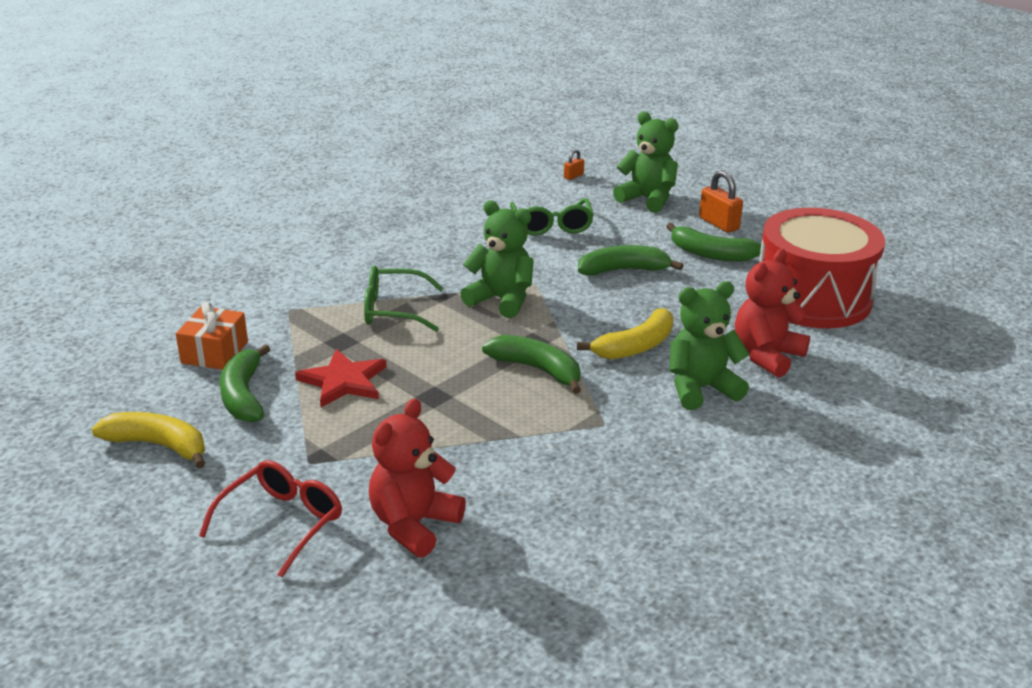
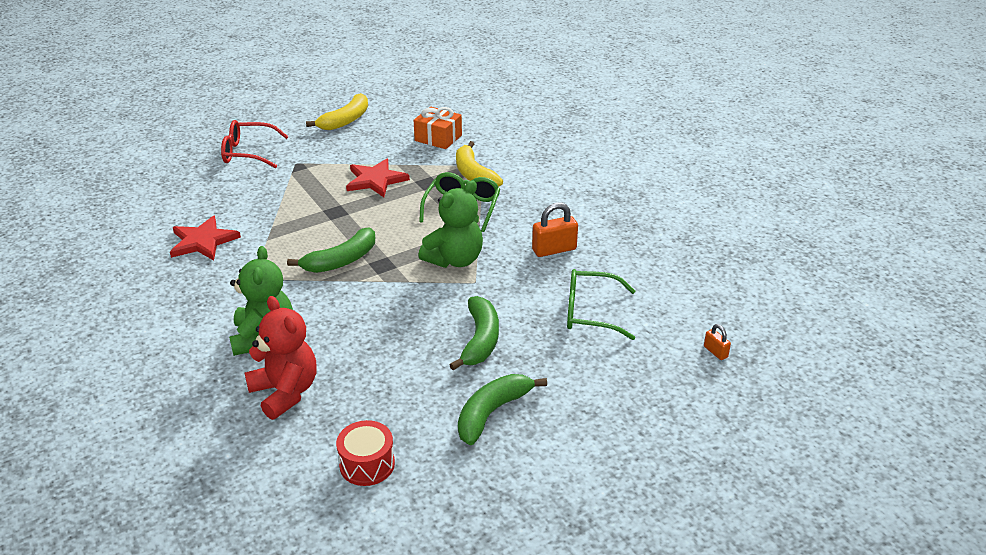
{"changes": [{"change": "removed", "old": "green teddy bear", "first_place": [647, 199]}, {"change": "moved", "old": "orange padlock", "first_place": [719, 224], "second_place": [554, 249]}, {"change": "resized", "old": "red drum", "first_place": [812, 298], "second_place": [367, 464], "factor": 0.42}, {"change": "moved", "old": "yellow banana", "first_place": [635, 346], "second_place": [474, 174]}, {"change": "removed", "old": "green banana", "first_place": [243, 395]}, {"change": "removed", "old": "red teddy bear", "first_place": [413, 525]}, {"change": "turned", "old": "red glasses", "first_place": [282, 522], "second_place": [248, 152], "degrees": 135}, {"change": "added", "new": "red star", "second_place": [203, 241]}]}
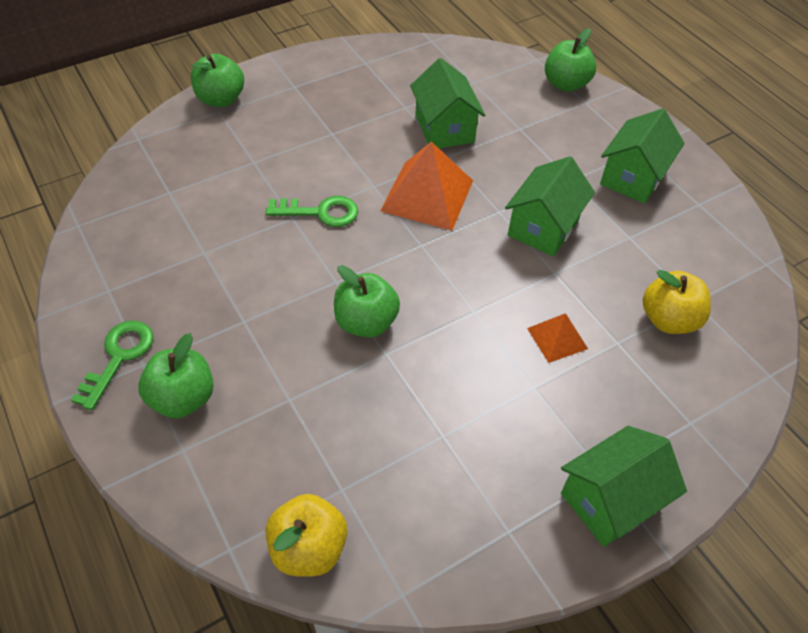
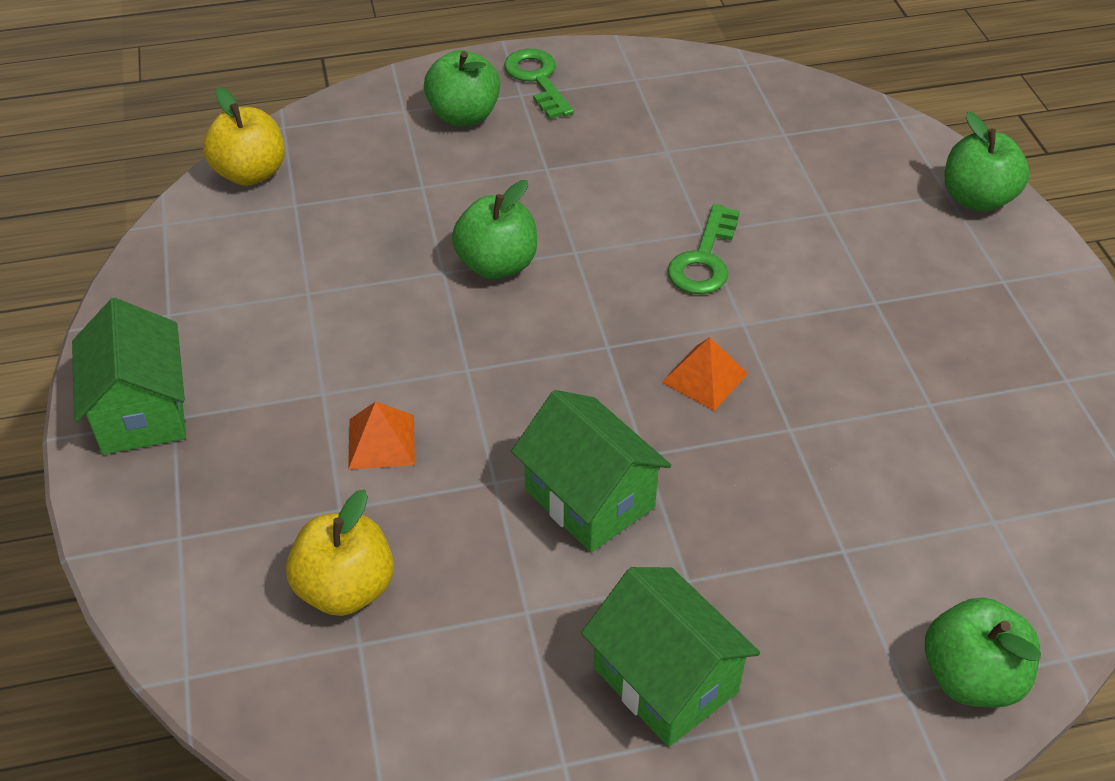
{"changes": [{"change": "removed", "old": "green house", "first_place": [444, 128]}, {"change": "resized", "old": "orange pyramid", "first_place": [427, 195], "second_place": [705, 377], "factor": 0.53}, {"change": "turned", "old": "green key", "first_place": [119, 357], "second_place": [537, 80], "degrees": -150}]}
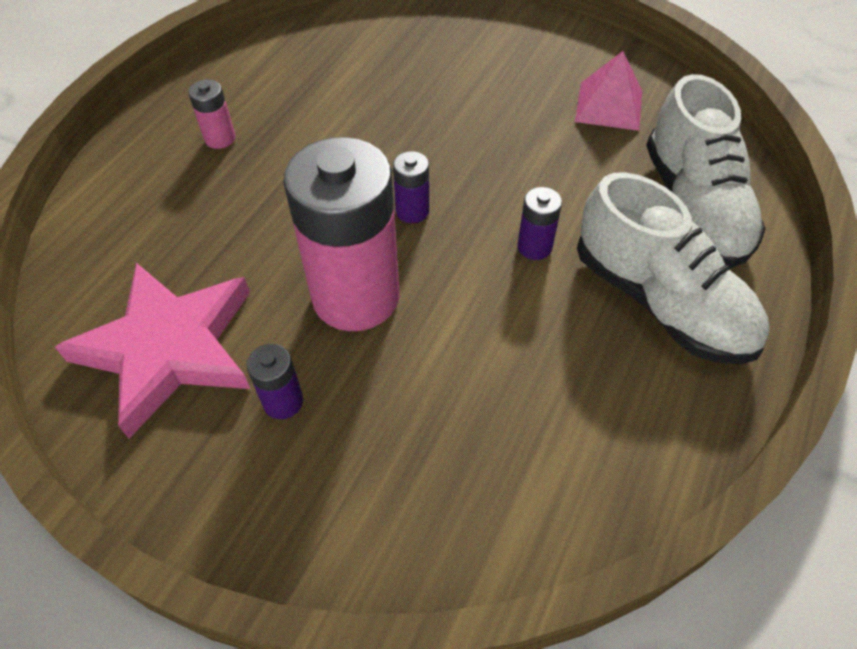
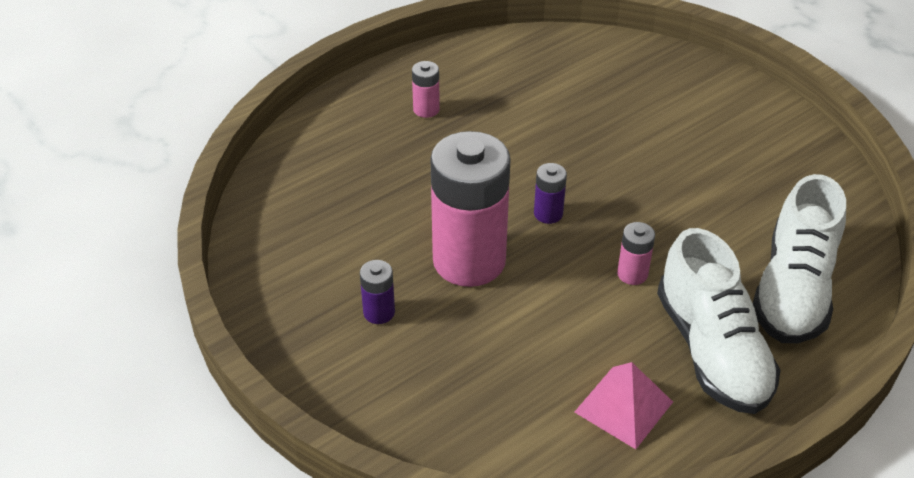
{"changes": [{"change": "moved", "old": "pink pyramid", "first_place": [609, 106], "second_place": [623, 407]}, {"change": "recoloured", "old": "purple battery", "new": "pink battery", "first_place": [534, 247], "second_place": [632, 274]}, {"change": "removed", "old": "pink star", "first_place": [169, 348]}]}
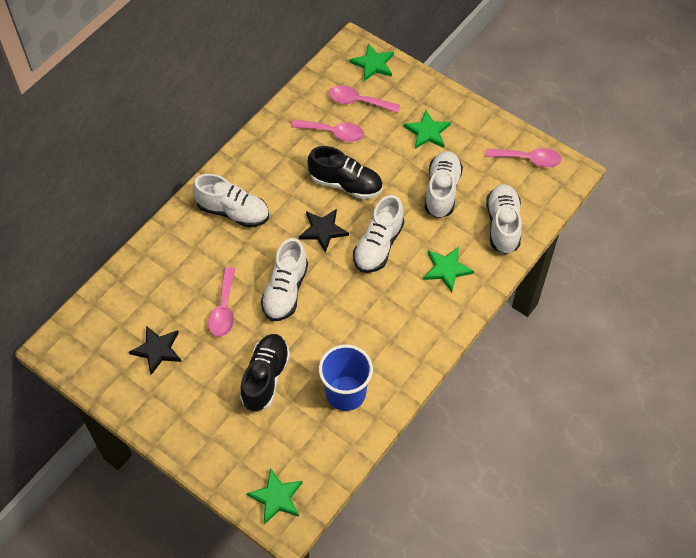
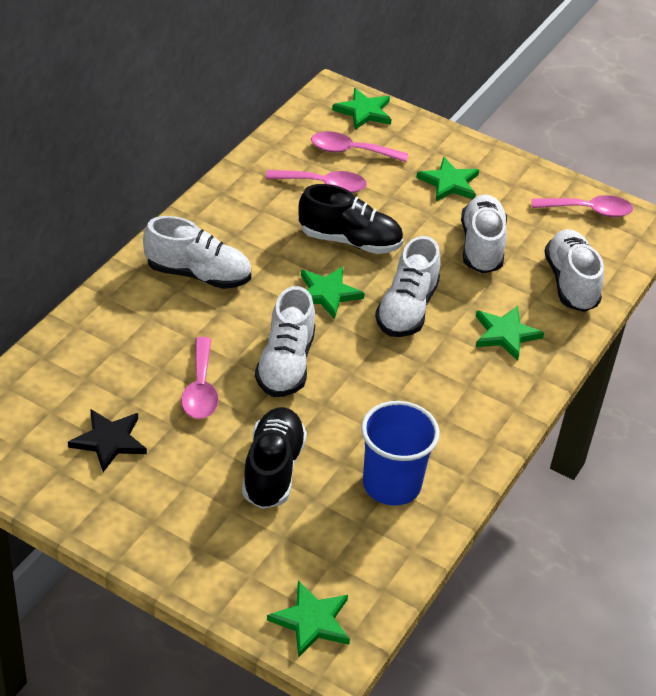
{"changes": [{"change": "recoloured", "old": "black star", "new": "green star", "first_place": [323, 230], "second_place": [327, 293]}]}
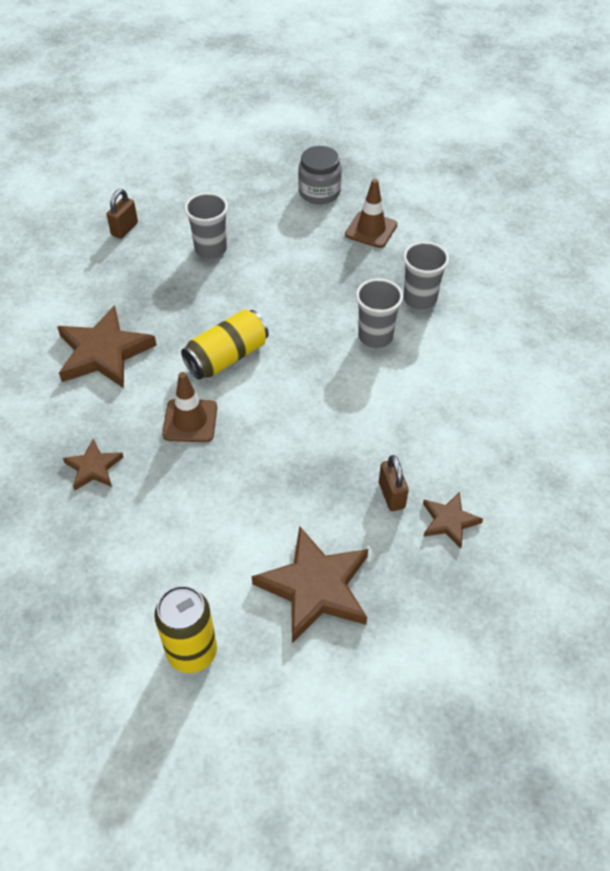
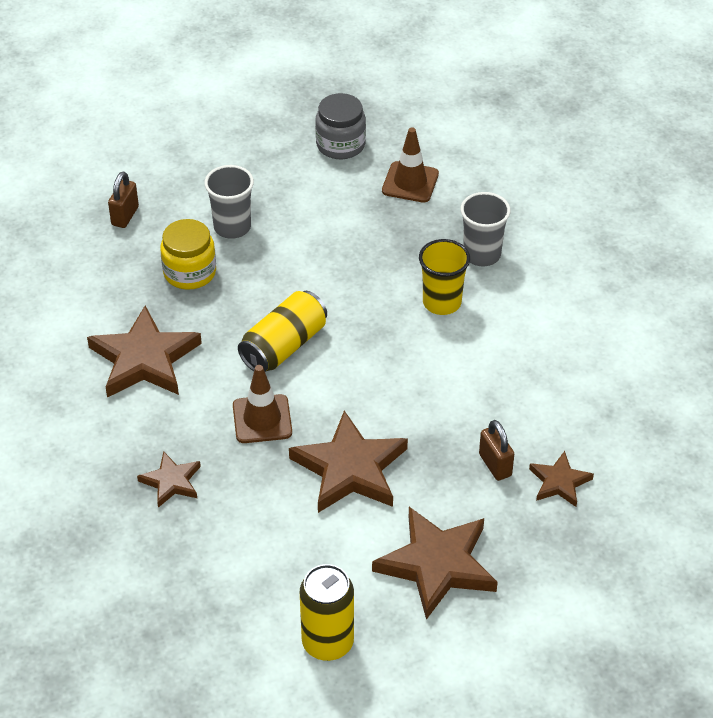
{"changes": [{"change": "recoloured", "old": "grey cup", "new": "yellow cup", "first_place": [375, 336], "second_place": [442, 302]}, {"change": "added", "new": "yellow jar", "second_place": [190, 272]}, {"change": "added", "new": "brown star", "second_place": [350, 469]}]}
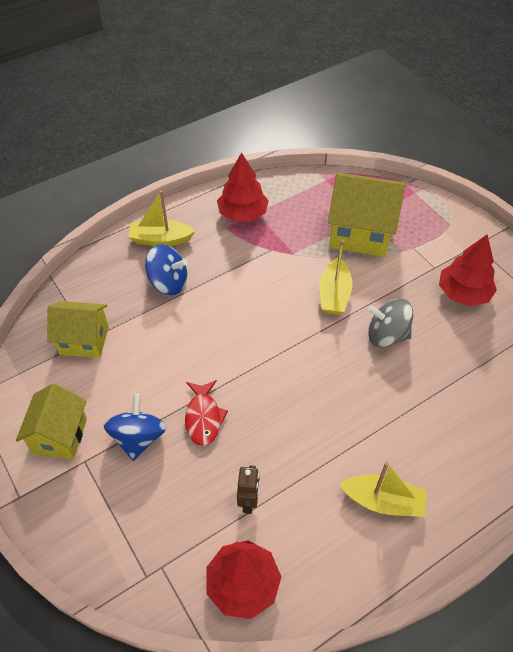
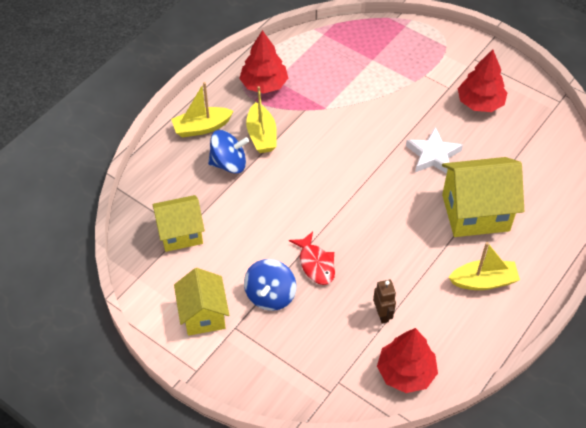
{"changes": [{"change": "moved", "old": "yellow house", "first_place": [360, 234], "second_place": [475, 213]}, {"change": "moved", "old": "yellow boat", "first_place": [334, 294], "second_place": [261, 135]}, {"change": "replaced", "old": "grey spinning top", "new": "white star", "first_place": [386, 335], "second_place": [433, 155]}, {"change": "turned", "old": "blue spinning top", "first_place": [138, 437], "second_place": [270, 295], "degrees": -150}]}
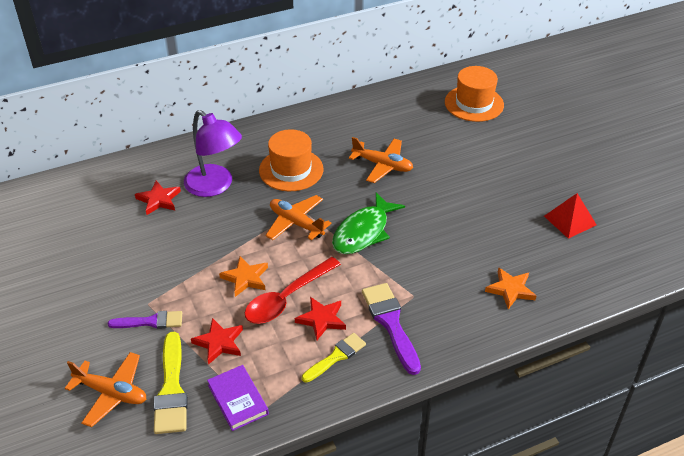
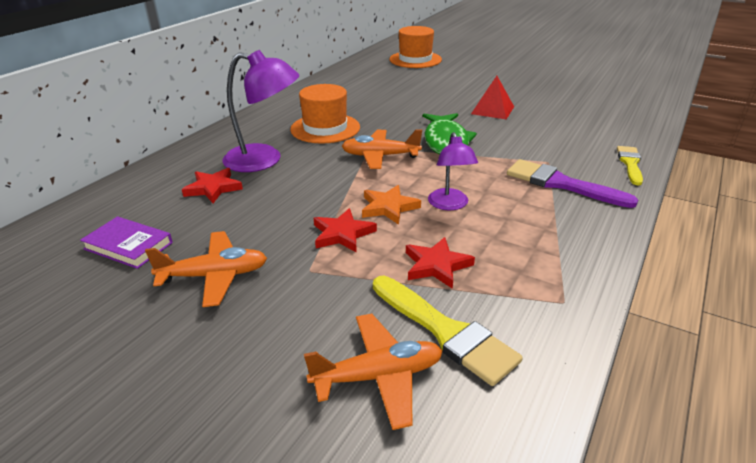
{"changes": [{"change": "moved", "old": "orange plane", "first_place": [382, 165], "second_place": [214, 276]}, {"change": "moved", "old": "red pyramid", "first_place": [570, 220], "second_place": [492, 110]}, {"change": "replaced", "old": "red spoon", "new": "purple lamp", "first_place": [287, 298], "second_place": [450, 205]}, {"change": "removed", "old": "orange star", "first_place": [510, 290]}, {"change": "moved", "old": "red star", "first_place": [321, 319], "second_place": [342, 234]}, {"change": "removed", "old": "purple brush", "first_place": [151, 322]}, {"change": "moved", "old": "yellow brush", "first_place": [336, 356], "second_place": [630, 163]}, {"change": "moved", "old": "purple book", "first_place": [238, 399], "second_place": [128, 246]}]}
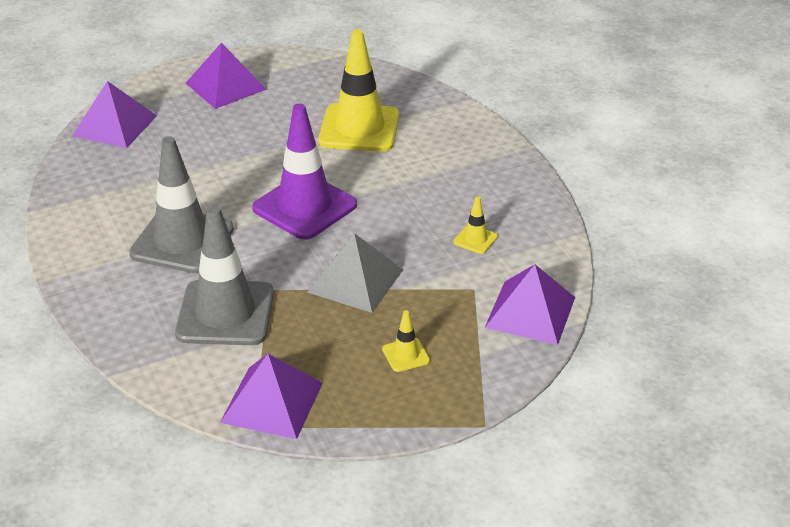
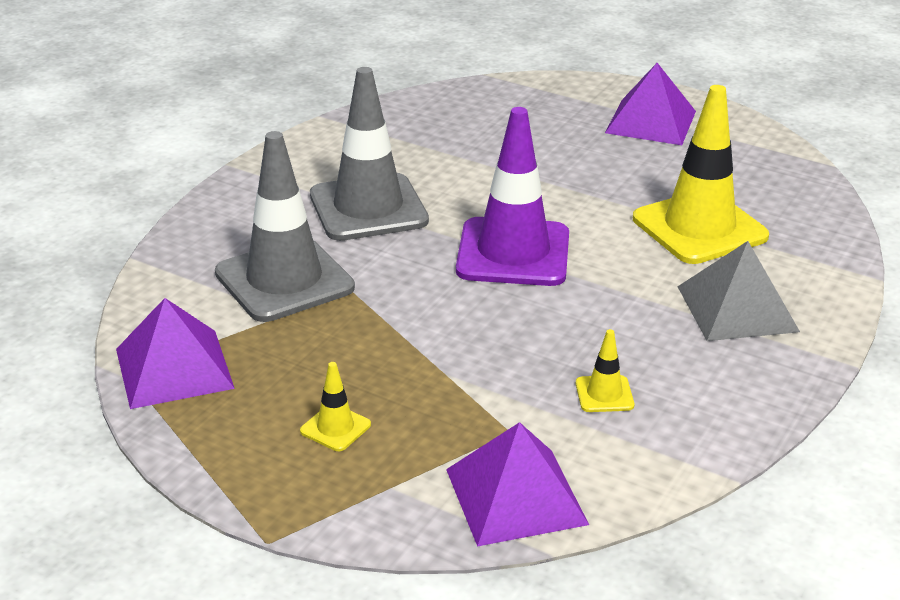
{"changes": [{"change": "removed", "old": "purple pyramid", "first_place": [114, 125]}, {"change": "moved", "old": "grey pyramid", "first_place": [355, 280], "second_place": [737, 308]}]}
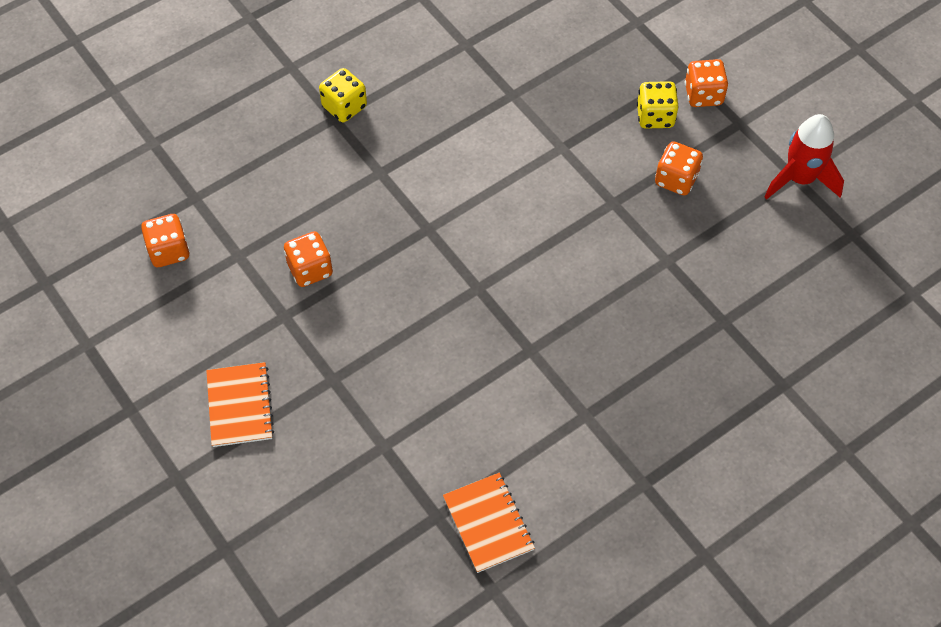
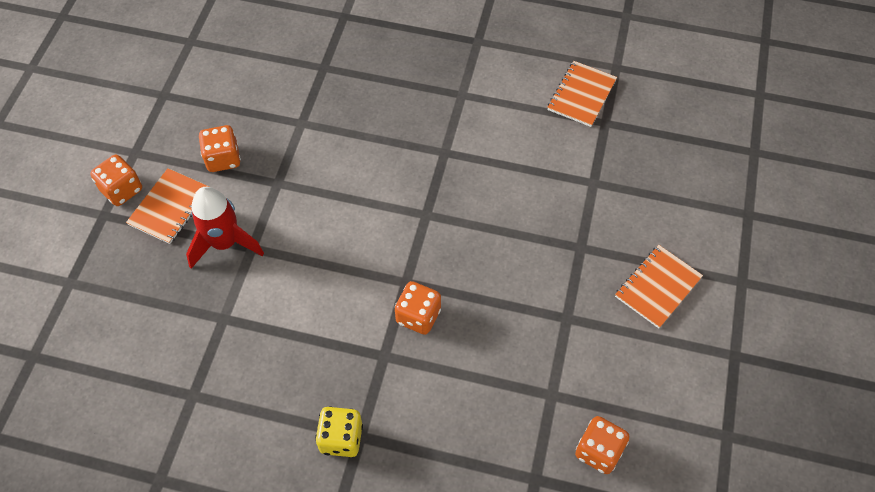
{"changes": [{"change": "replaced", "old": "yellow dice", "new": "orange notebook", "first_place": [655, 116], "second_place": [169, 207]}, {"change": "moved", "old": "red rocket", "first_place": [800, 179], "second_place": [225, 243]}, {"change": "moved", "old": "orange dice", "first_place": [310, 269], "second_place": [418, 316]}]}
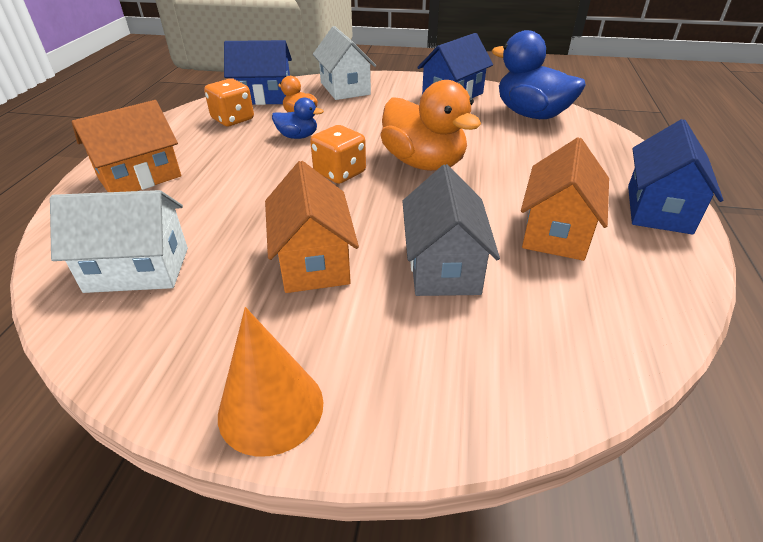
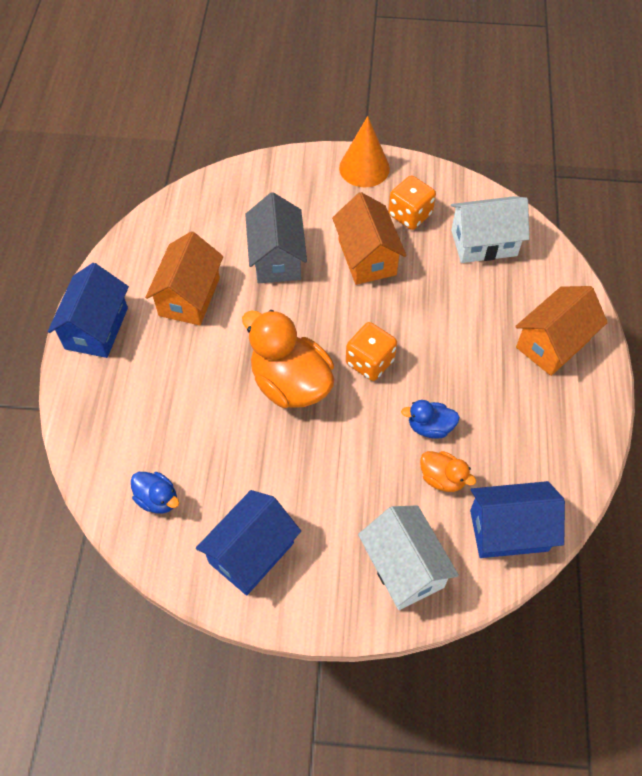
{"changes": [{"change": "resized", "old": "blue duck", "first_place": [531, 114], "second_place": [157, 499], "factor": 0.49}, {"change": "moved", "old": "orange dice", "first_place": [233, 119], "second_place": [410, 215]}]}
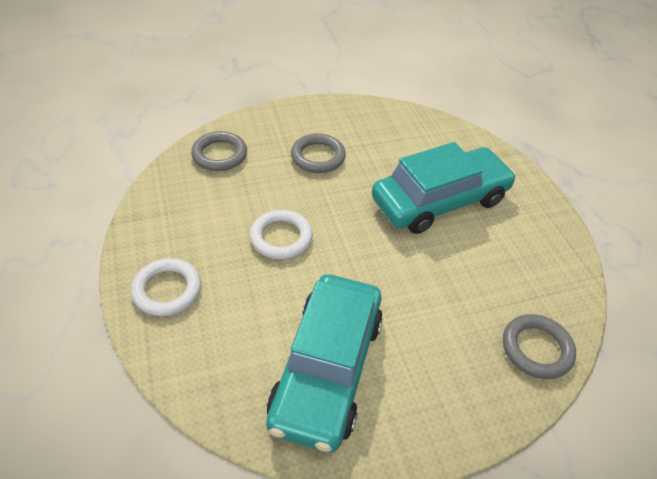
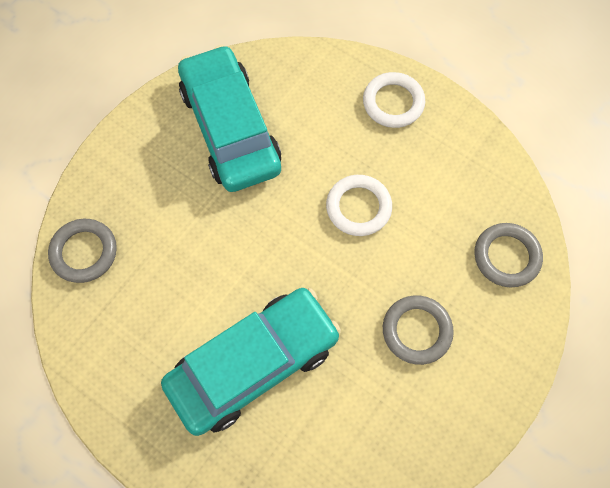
{"changes": [{"change": "turned", "old": "turquoise car", "first_place": [440, 200], "second_place": [253, 364], "degrees": -150}]}
